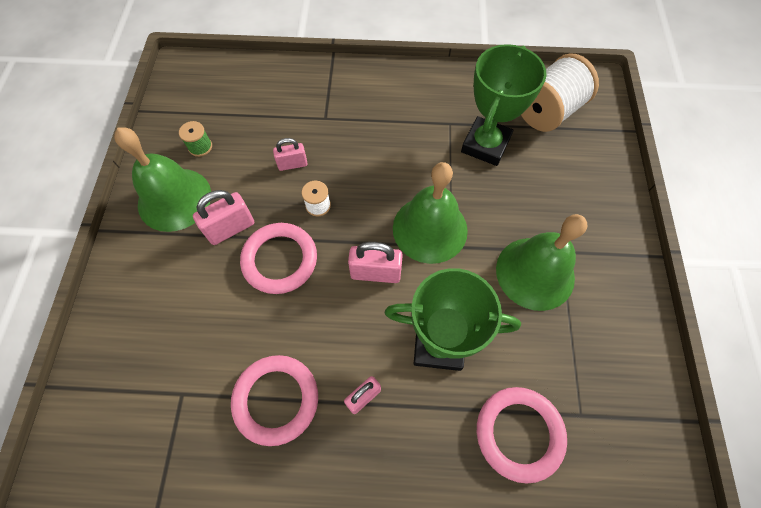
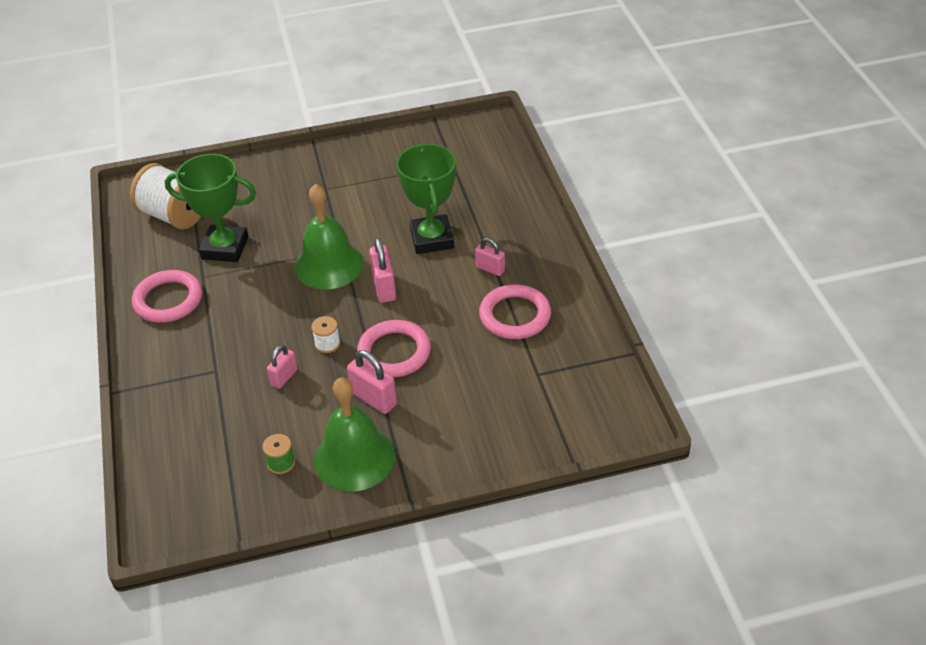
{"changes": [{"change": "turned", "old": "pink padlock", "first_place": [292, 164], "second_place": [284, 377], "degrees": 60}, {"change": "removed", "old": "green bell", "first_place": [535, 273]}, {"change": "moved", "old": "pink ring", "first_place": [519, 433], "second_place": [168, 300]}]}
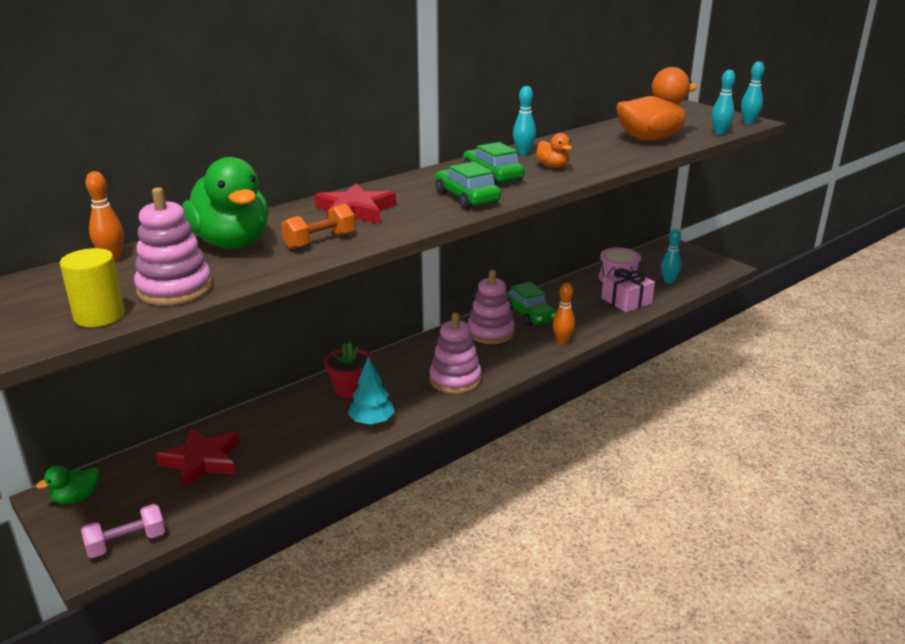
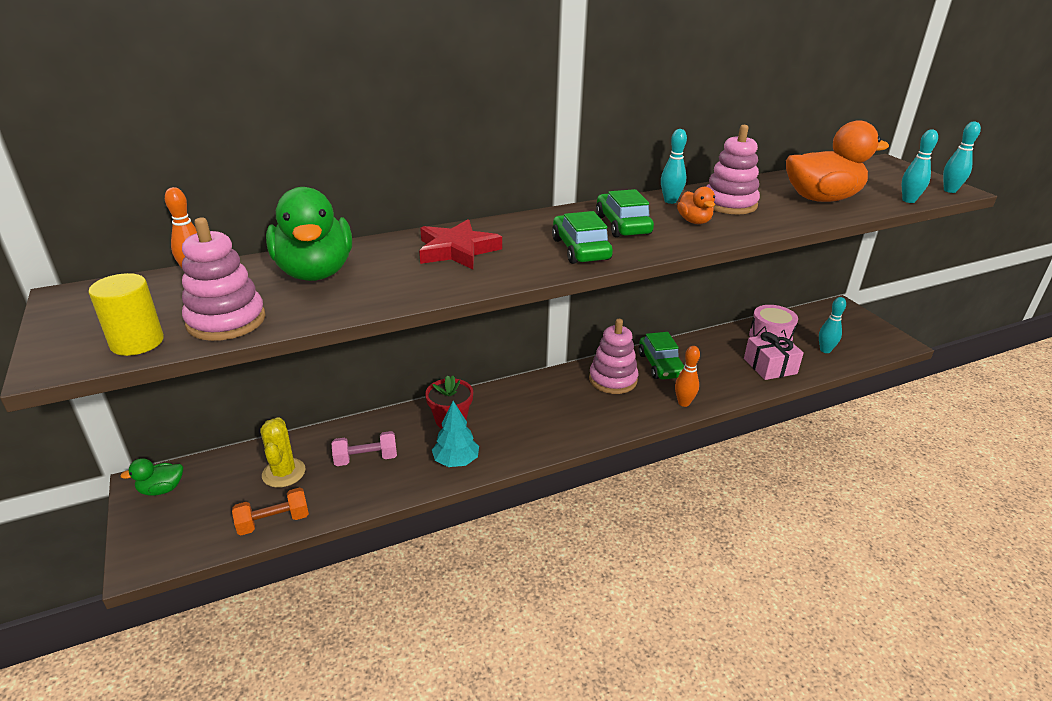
{"changes": [{"change": "moved", "old": "orange dumbbell", "first_place": [320, 241], "second_place": [273, 522]}, {"change": "moved", "old": "pink stacking toy", "first_place": [455, 380], "second_place": [729, 204]}, {"change": "replaced", "old": "red star", "new": "yellow cactus", "first_place": [202, 461], "second_place": [284, 473]}, {"change": "moved", "old": "pink dumbbell", "first_place": [126, 543], "second_place": [366, 459]}]}
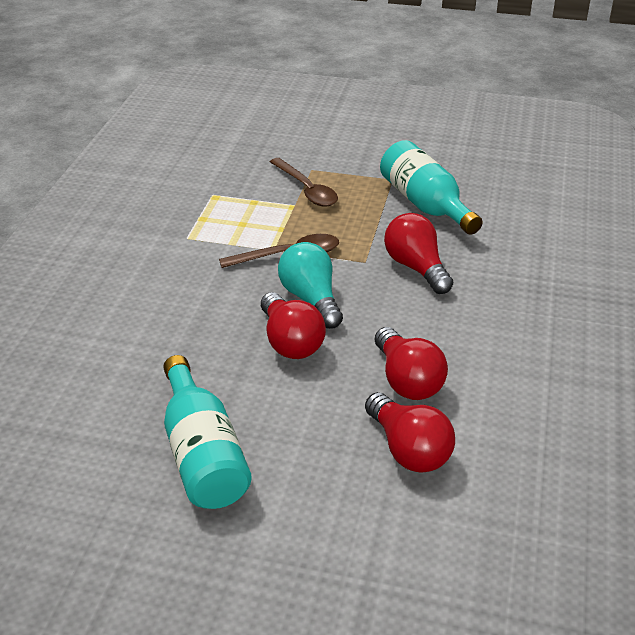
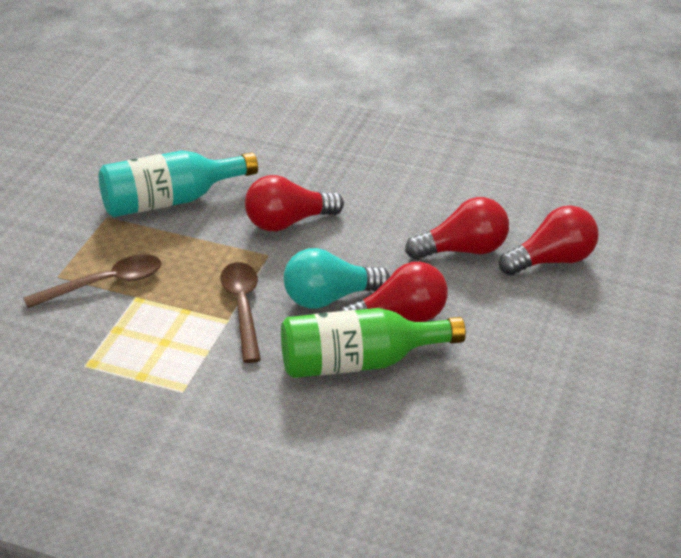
{"changes": [{"change": "removed", "old": "turquoise bottle", "first_place": [202, 454]}, {"change": "added", "new": "green bottle", "second_place": [359, 362]}]}
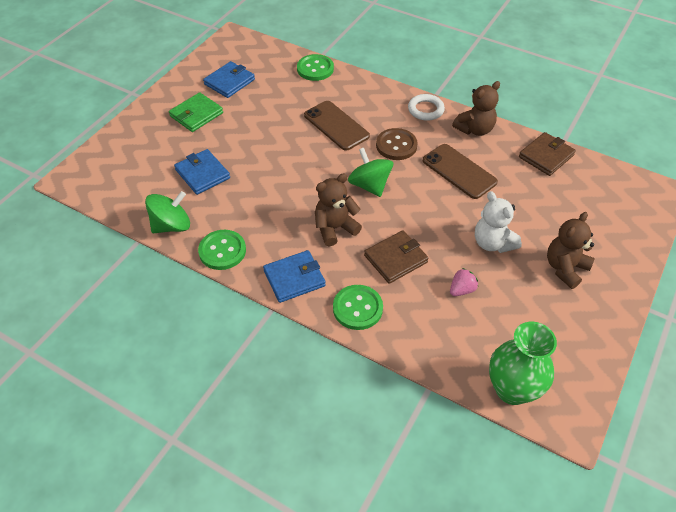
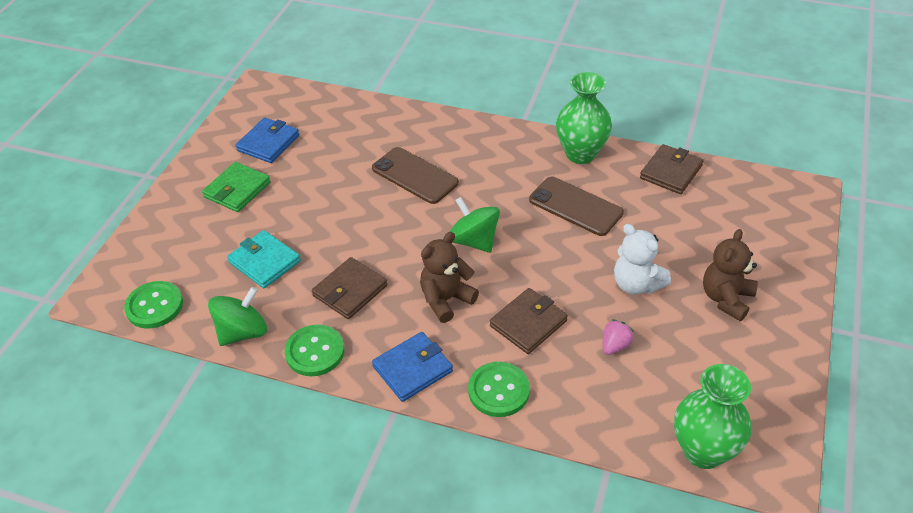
{"changes": [{"change": "moved", "old": "green button", "first_place": [315, 69], "second_place": [154, 306]}, {"change": "replaced", "old": "brown teddy bear", "new": "green vase", "first_place": [475, 129], "second_place": [581, 154]}, {"change": "removed", "old": "white ring", "first_place": [425, 110]}, {"change": "removed", "old": "brown button", "first_place": [396, 145]}, {"change": "recoloured", "old": "blue wallet", "new": "turquoise wallet", "first_place": [202, 174], "second_place": [264, 262]}, {"change": "added", "new": "brown wallet", "second_place": [350, 291]}]}
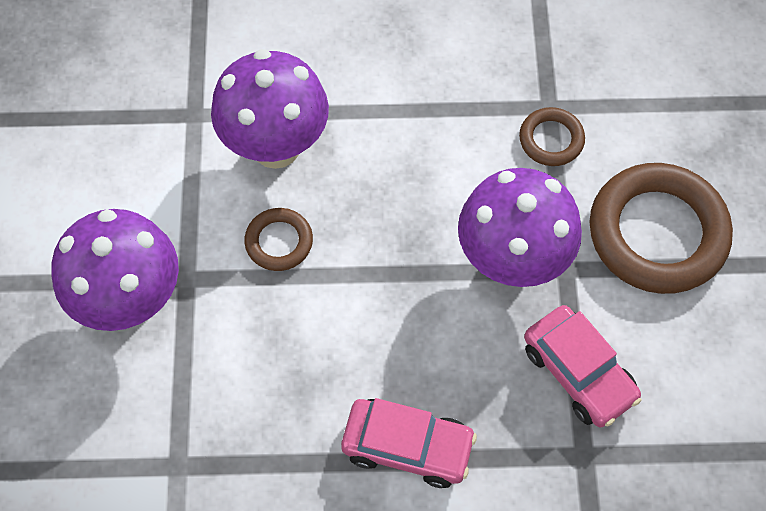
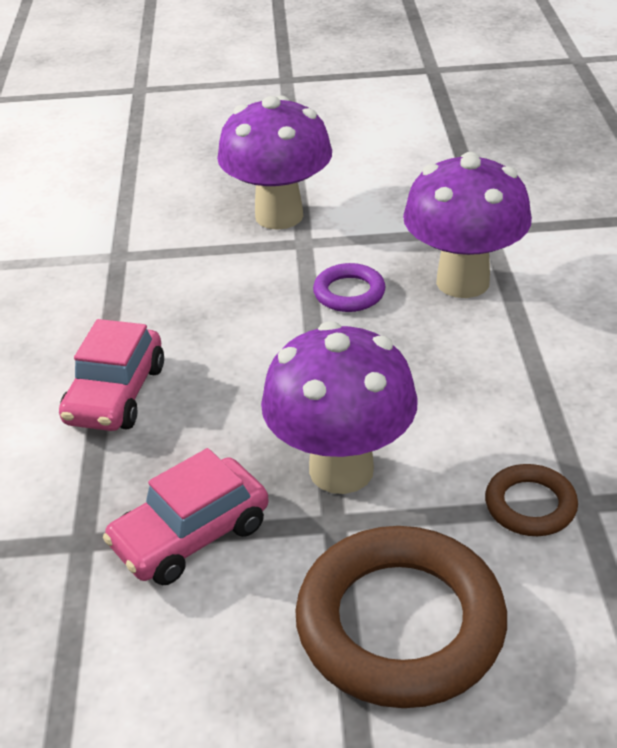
{"changes": [{"change": "recoloured", "old": "brown ring", "new": "purple ring", "first_place": [279, 242], "second_place": [349, 293]}]}
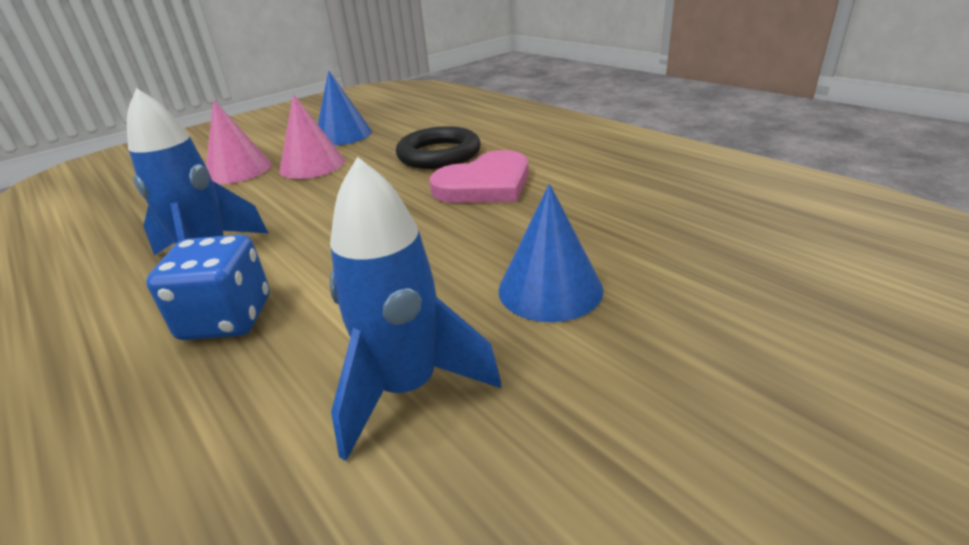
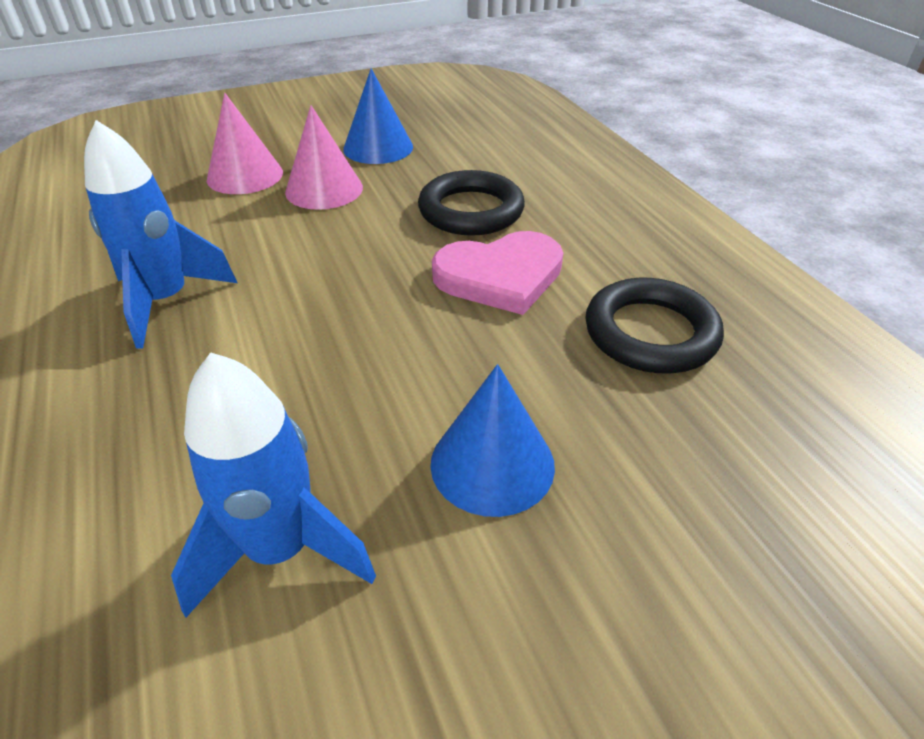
{"changes": [{"change": "removed", "old": "blue dice", "first_place": [227, 319]}, {"change": "added", "new": "black ring", "second_place": [650, 333]}]}
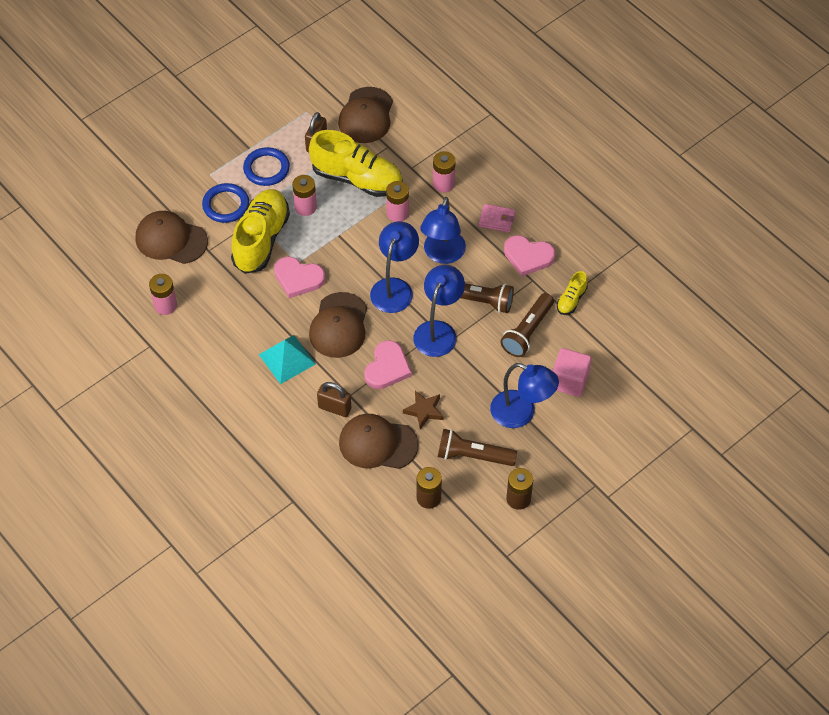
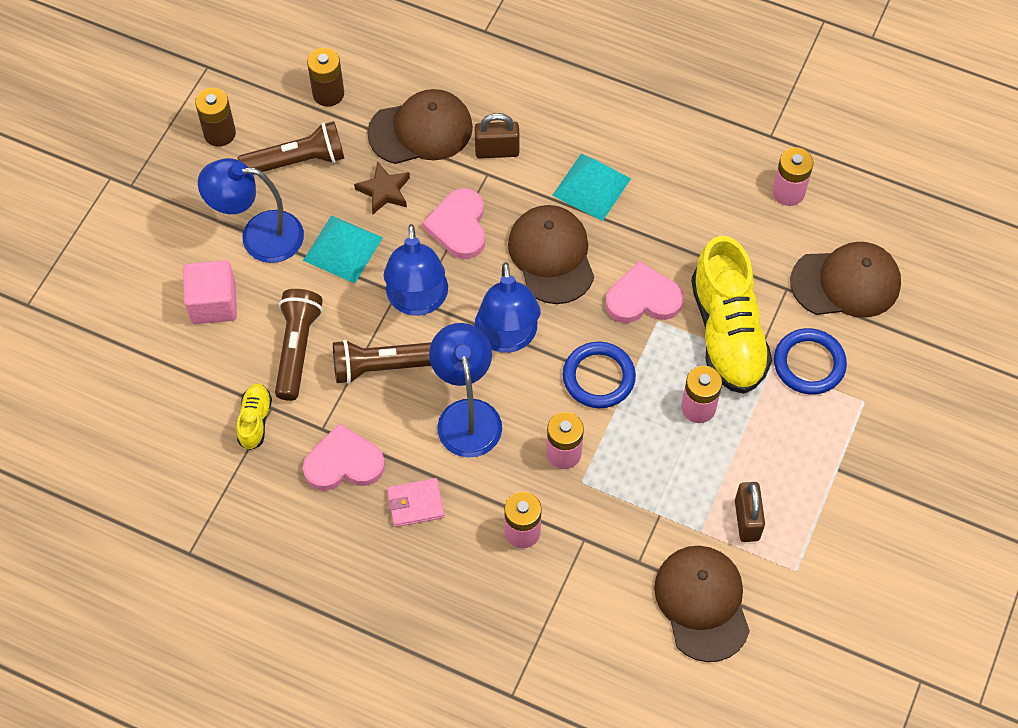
{"changes": [{"change": "removed", "old": "yellow shoe", "first_place": [357, 179]}, {"change": "moved", "old": "blue ring", "first_place": [266, 169], "second_place": [598, 377]}, {"change": "added", "new": "turquoise pyramid", "second_place": [343, 249]}]}
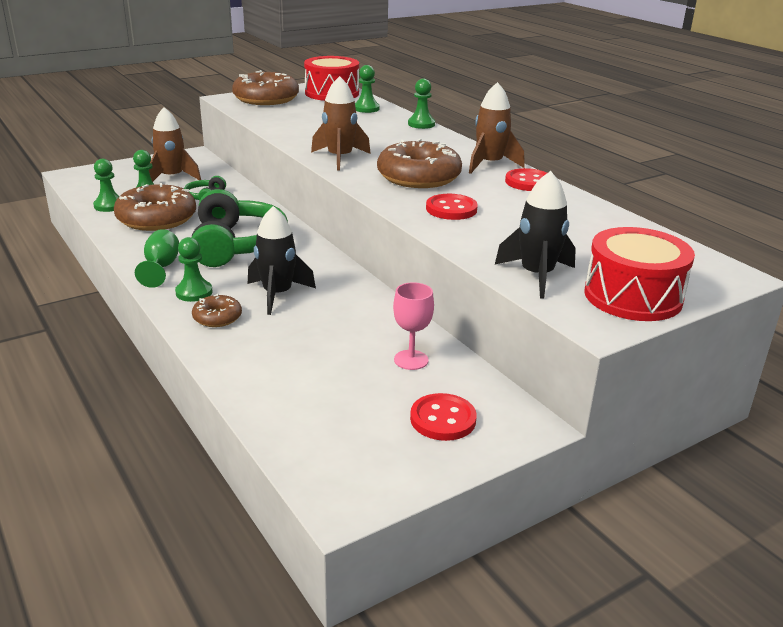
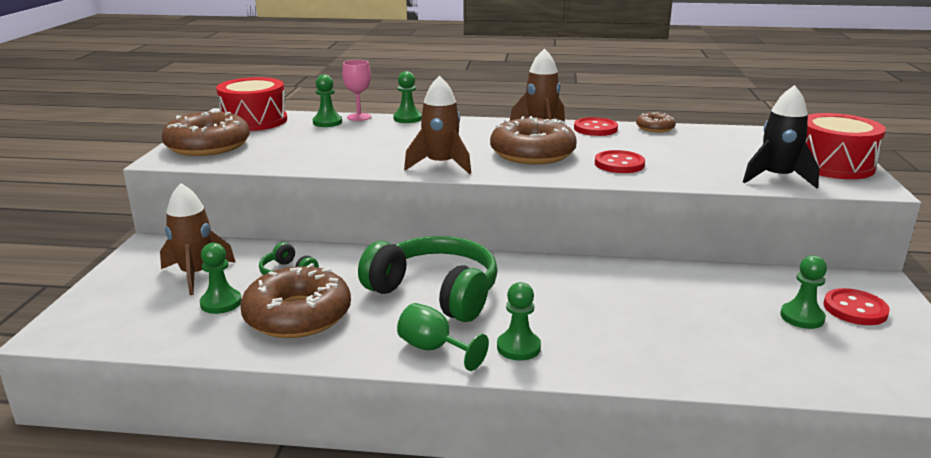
{"changes": [{"change": "moved", "old": "green pawn", "first_place": [109, 206], "second_place": [802, 317]}, {"change": "removed", "old": "black rocket", "first_place": [277, 294]}, {"change": "moved", "old": "pink goblet", "first_place": [411, 360], "second_place": [359, 117]}, {"change": "moved", "old": "brown donut", "first_place": [217, 317], "second_place": [655, 128]}]}
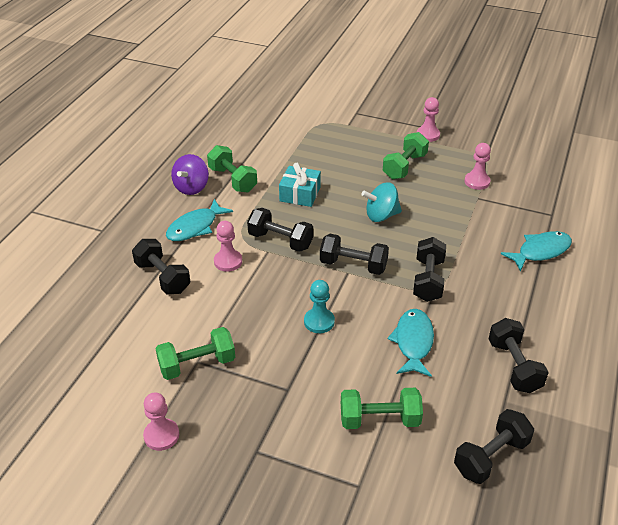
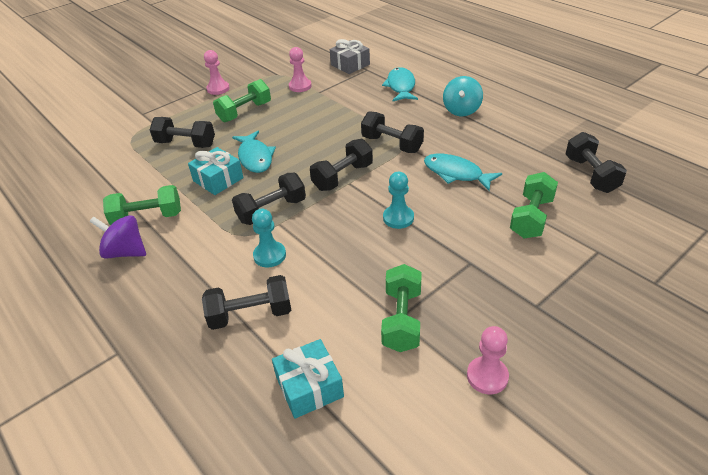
{"changes": [{"change": "turned", "old": "green dumbbell", "first_place": [404, 166], "second_place": [245, 112], "degrees": 75}, {"change": "turned", "old": "purple spinning top", "first_place": [191, 187], "second_place": [125, 252], "degrees": 150}, {"change": "moved", "old": "turquoise spinning top", "first_place": [381, 215], "second_place": [461, 110]}, {"change": "moved", "old": "turquoise fish", "first_place": [195, 227], "second_place": [255, 157]}, {"change": "recoloured", "old": "pink pawn", "new": "turquoise pawn", "first_place": [228, 261], "second_place": [269, 255]}, {"change": "moved", "old": "black dumbbell", "first_place": [514, 366], "second_place": [186, 144]}, {"change": "added", "new": "grey gift", "second_place": [350, 65]}, {"change": "added", "new": "turquoise gift", "second_place": [309, 387]}]}
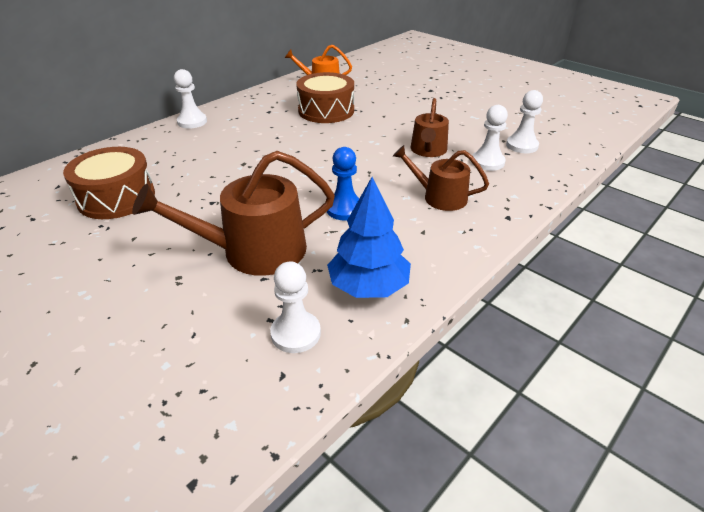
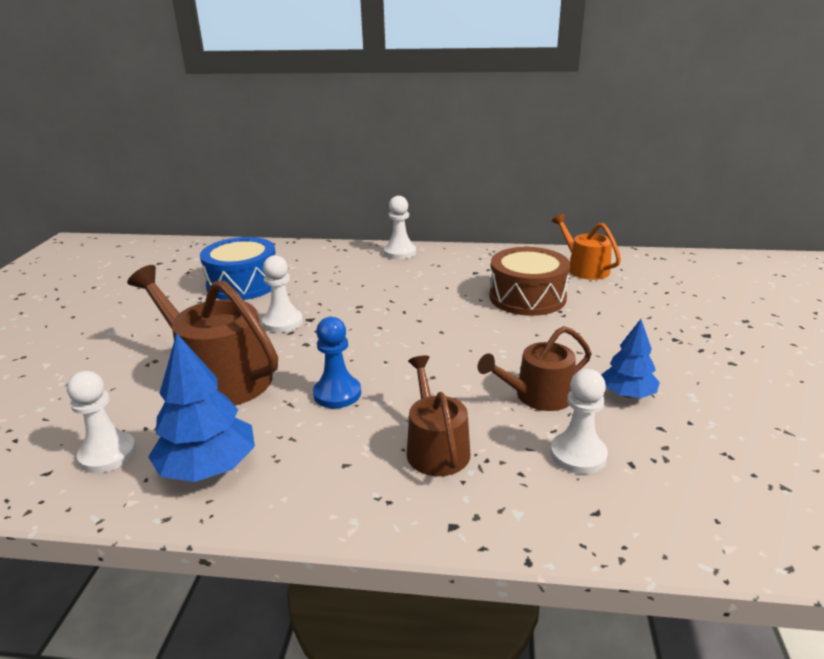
{"changes": [{"change": "moved", "old": "white pawn", "first_place": [522, 145], "second_place": [283, 322]}, {"change": "recoloured", "old": "brown drum", "new": "blue drum", "first_place": [116, 197], "second_place": [243, 284]}, {"change": "added", "new": "blue tree", "second_place": [627, 394]}]}
